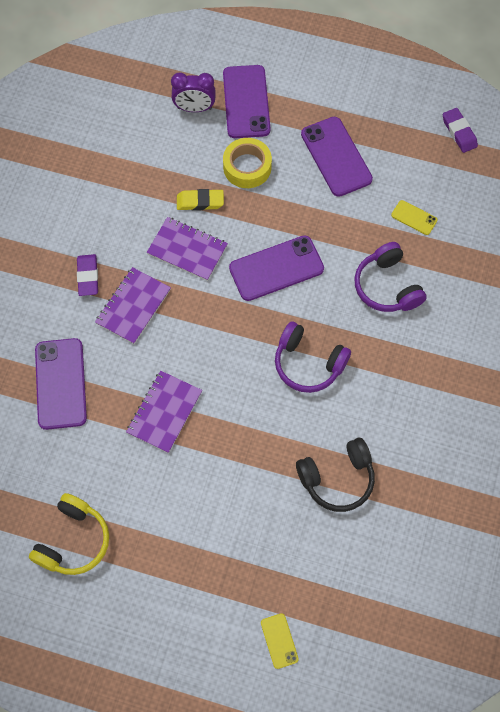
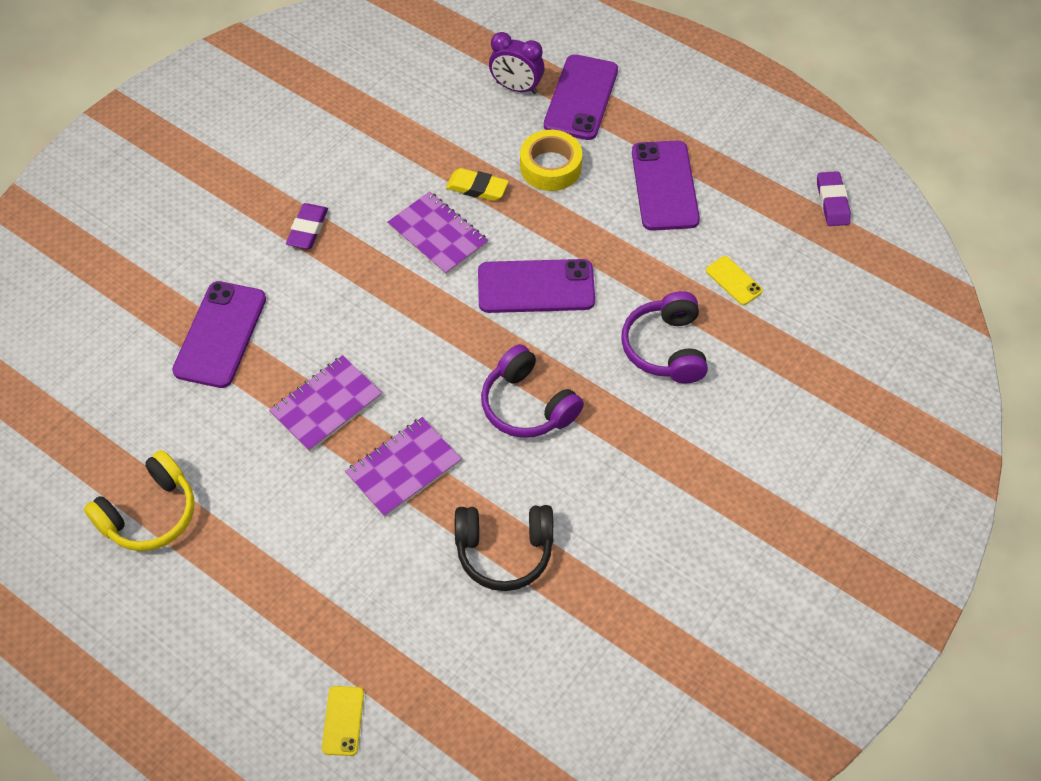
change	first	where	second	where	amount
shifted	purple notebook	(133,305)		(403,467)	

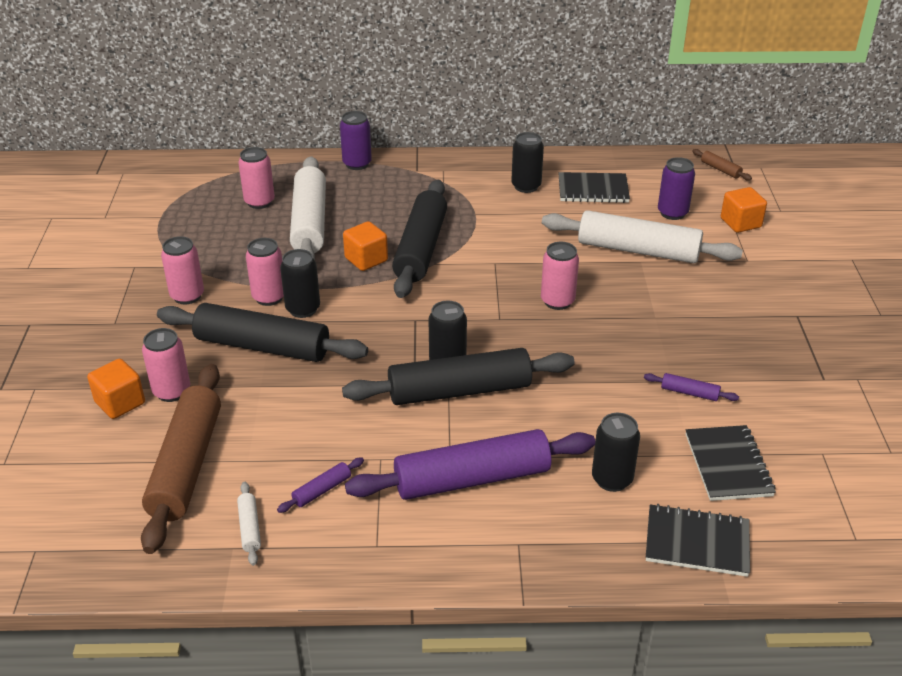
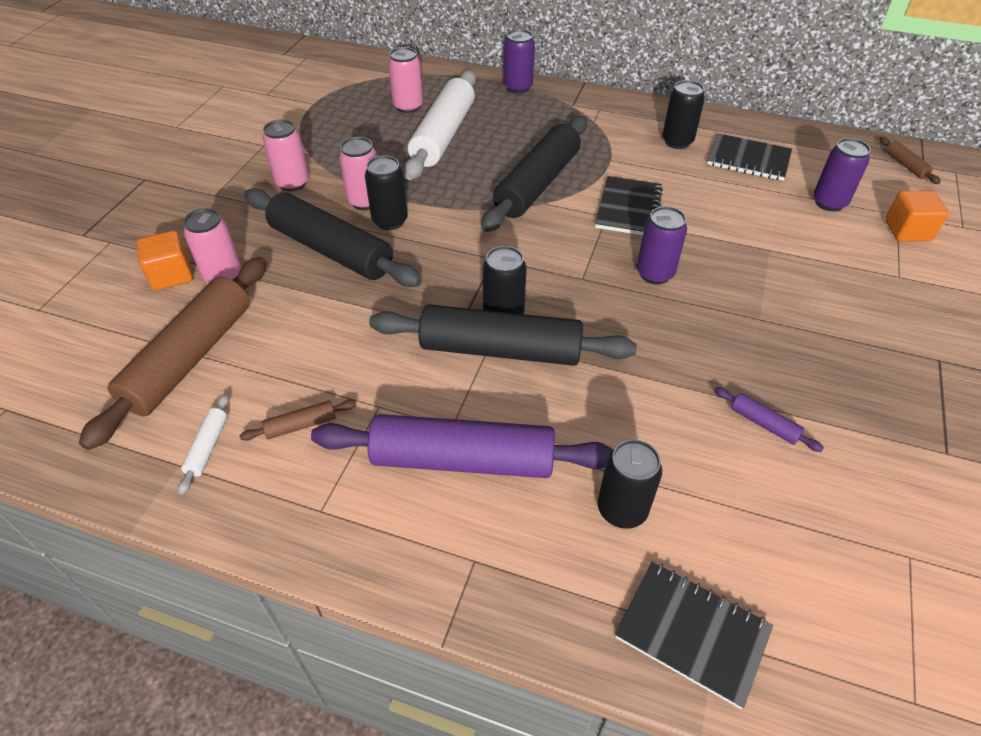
change	first	where	second	where	amount
repainted	purple rolling pin	(320,485)	brown rolling pin	(298,420)	
gone	orange cube	(365,246)			
repainted	pink can	(560,276)	purple can	(662,245)	
gone	white rolling pin	(642,236)			
shifted	black notebook	(730,463)		(629,205)	

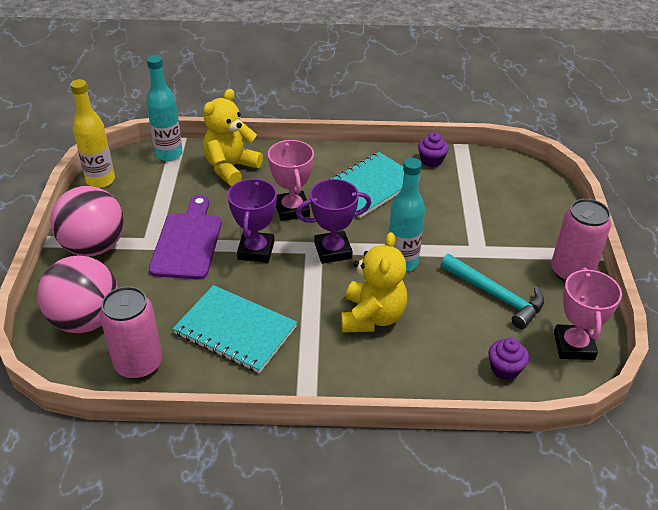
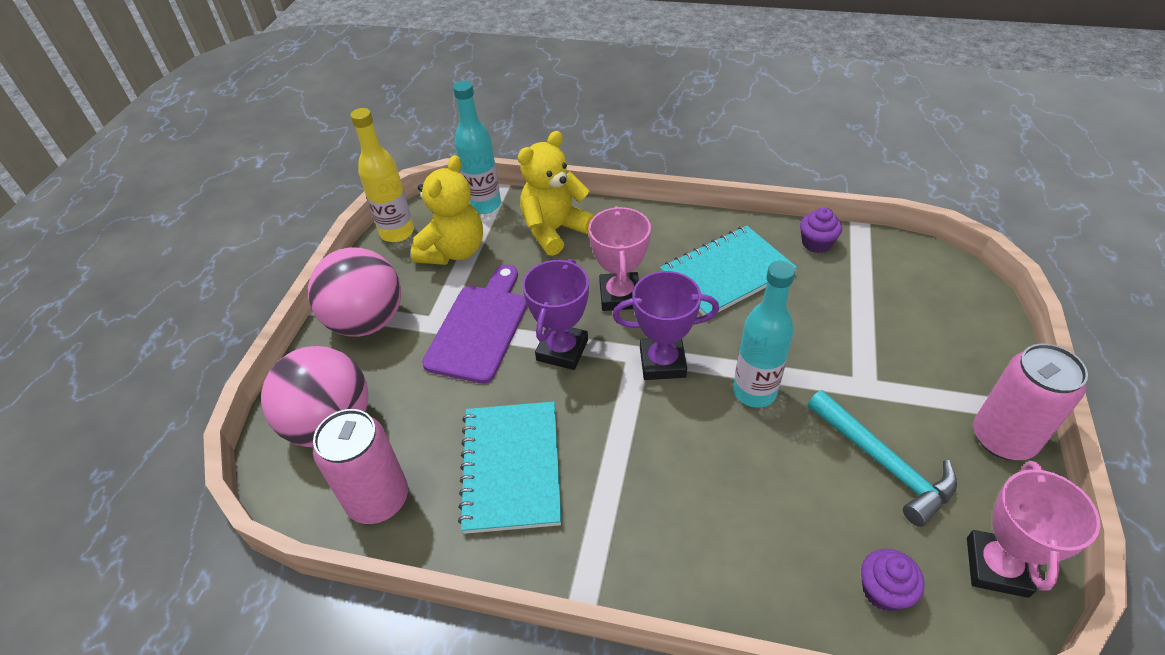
change	first	where	second	where	amount
rotated	turquoise notebook	(234,329)		(509,467)	45 degrees clockwise
shifted	yellow teddy bear	(374,282)		(447,210)	

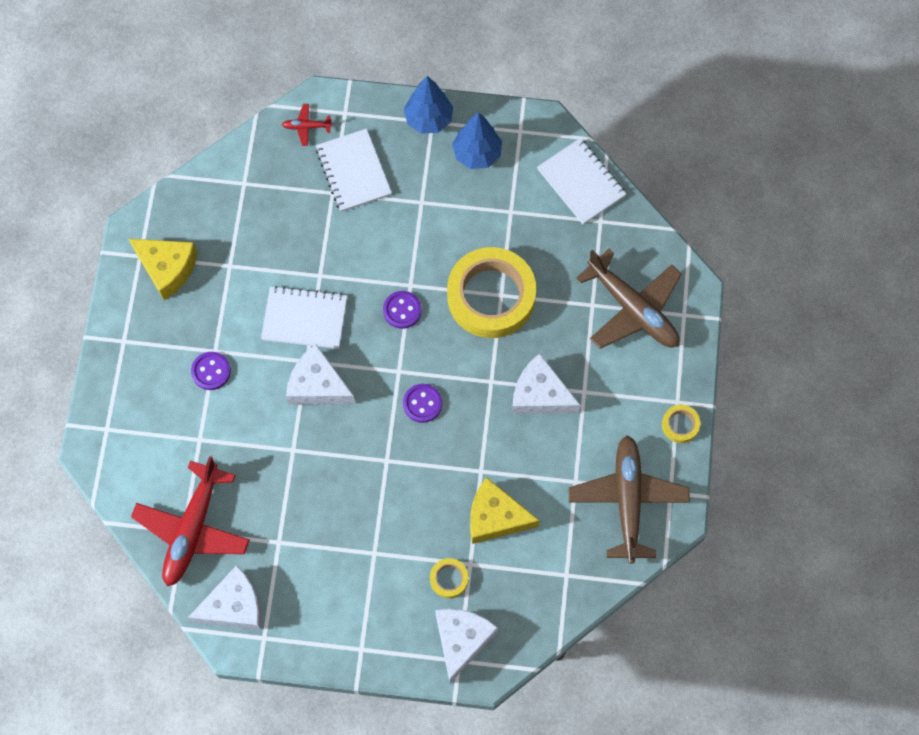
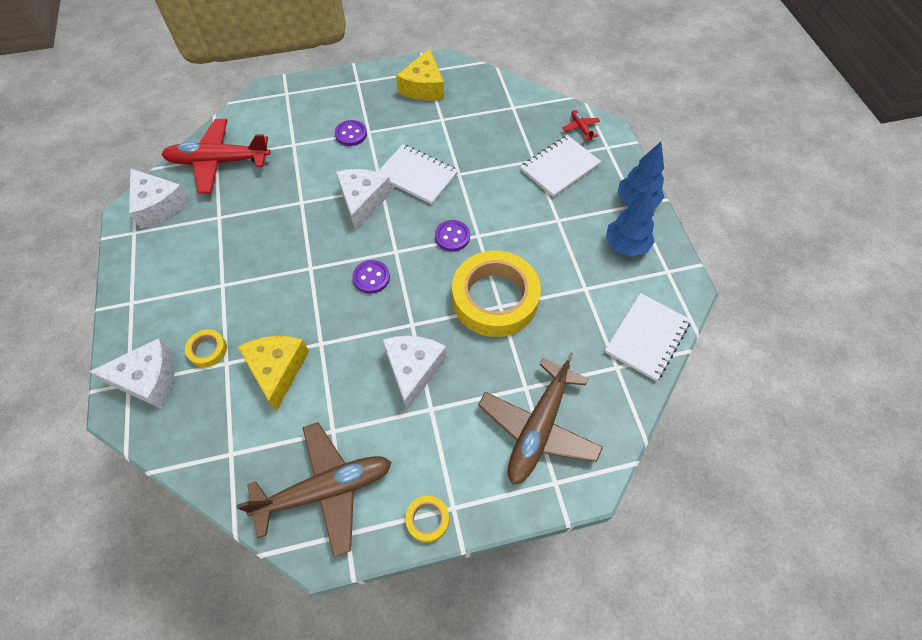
change	first	where	second	where	amount
rotated	white notebook	(304,317)		(418,174)	45 degrees counterclockwise

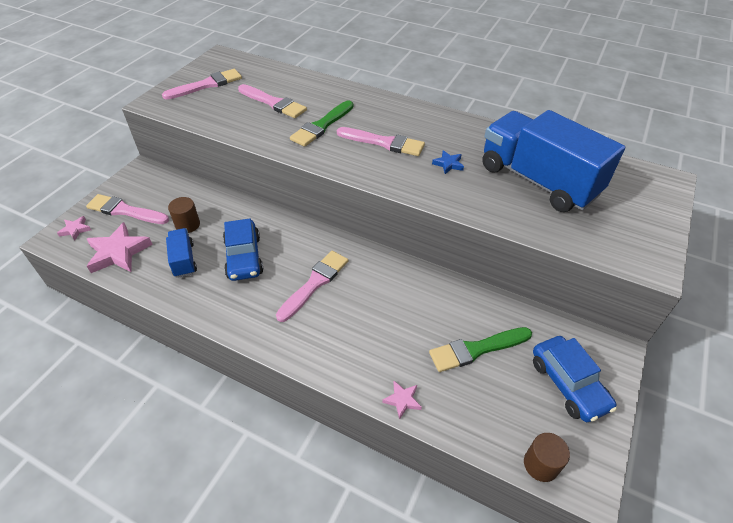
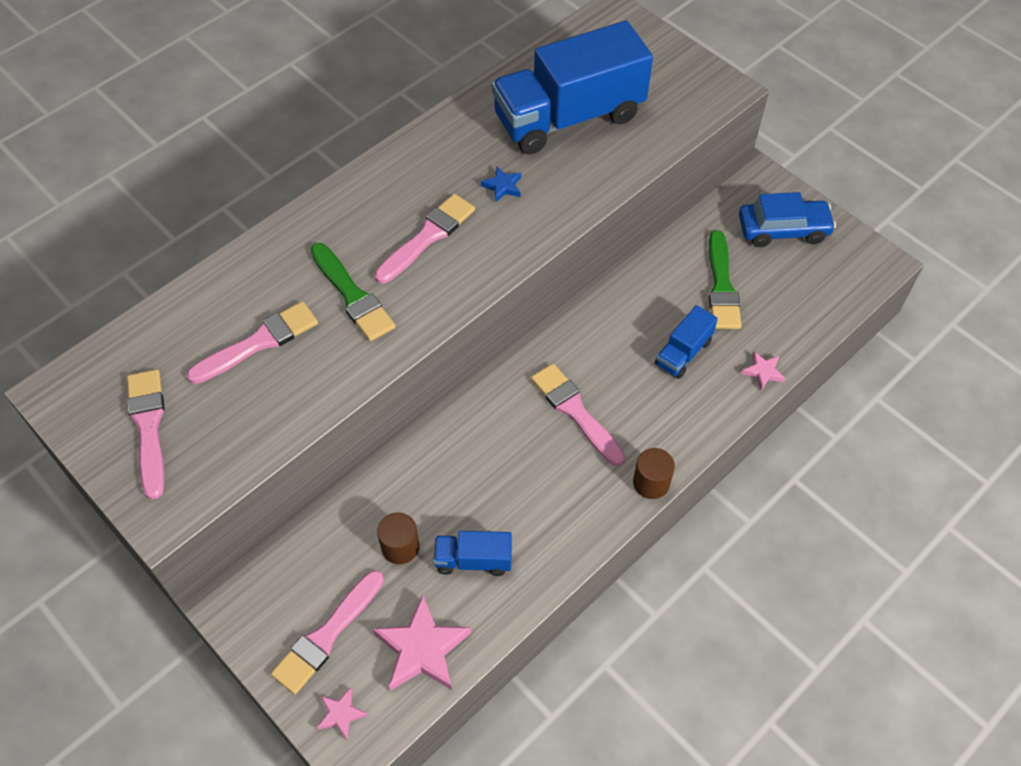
change	first	where	second	where	amount
gone	blue car	(243,250)			
shifted	brown cylinder	(547,457)		(654,473)	
new			blue truck	(686,342)	

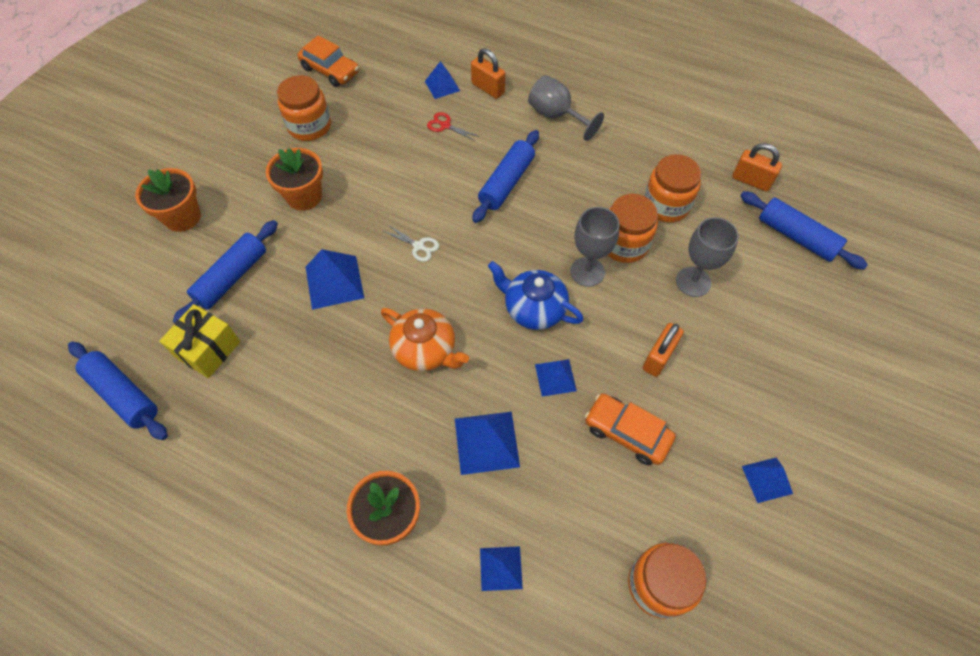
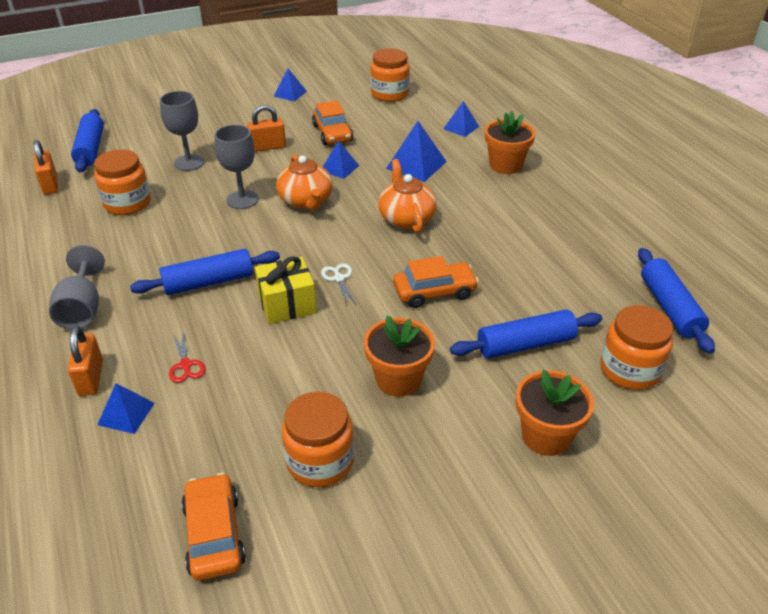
change	first	where	second	where	amount
shifted	yellow gift	(199,341)		(286,290)	
swapped	blue pyramid	(335,279)	orange car	(436,282)	
repainted	blue teapot	(536,295)	orange teapot	(304,182)	
shifted	orange jar	(633,228)		(636,347)	

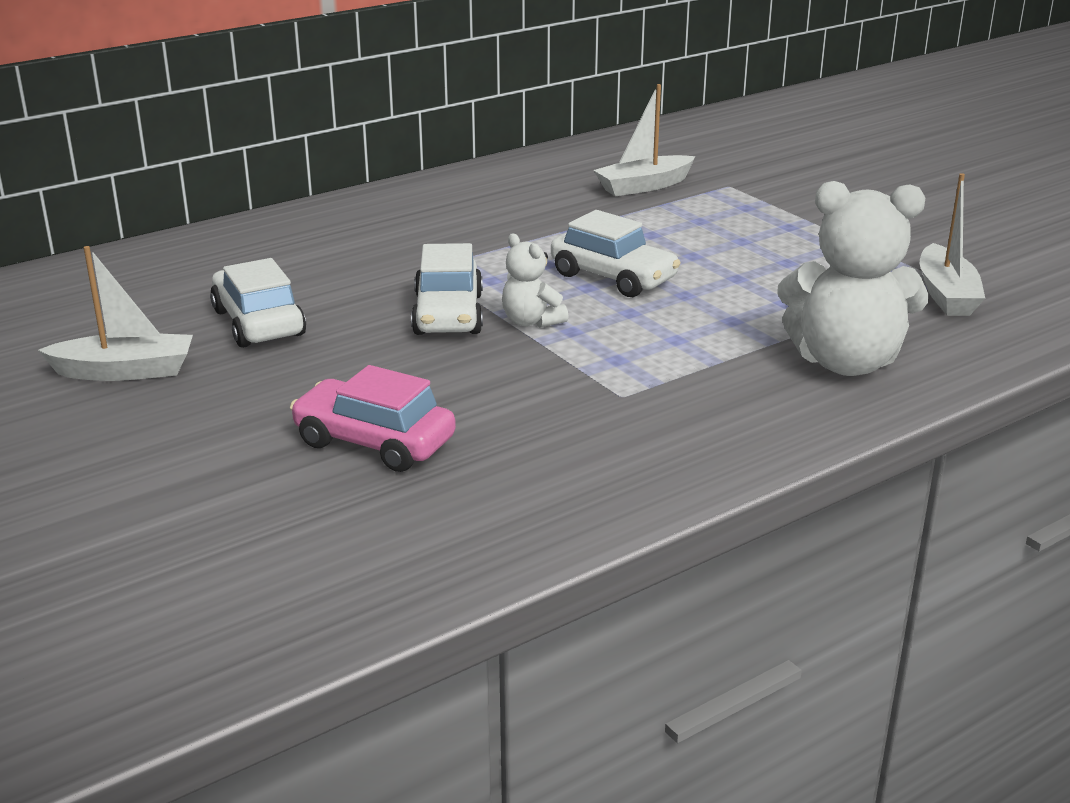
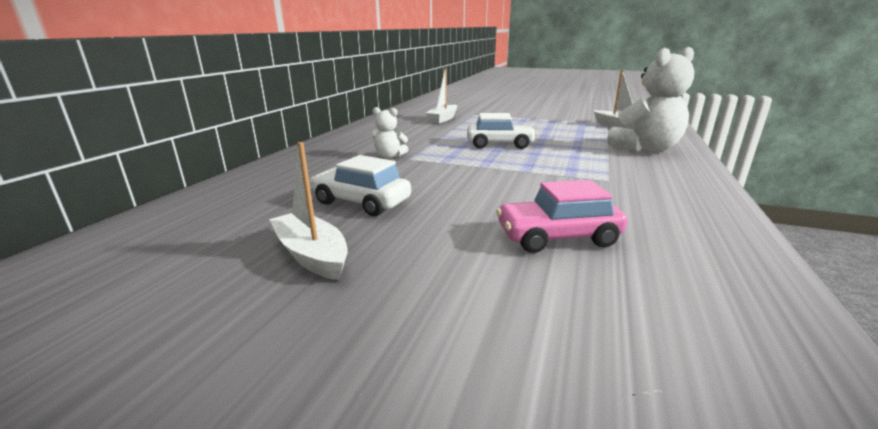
change	first	where	second	where	amount
rotated	white boat	(115,313)		(308,211)	90 degrees counterclockwise
gone	white car	(447,289)			
shifted	white teddy bear	(535,281)		(390,132)	

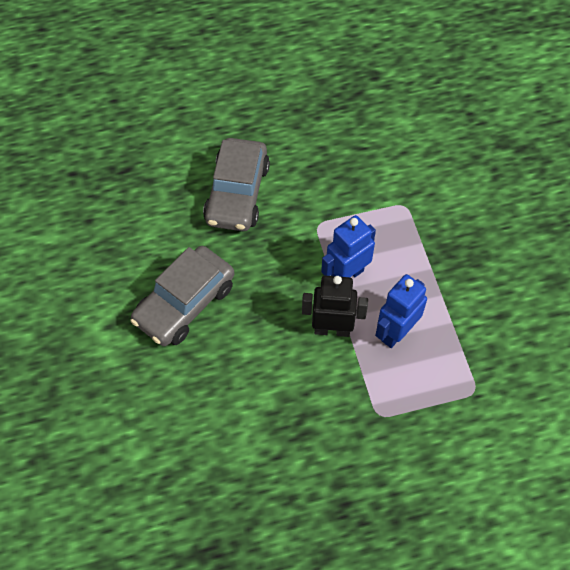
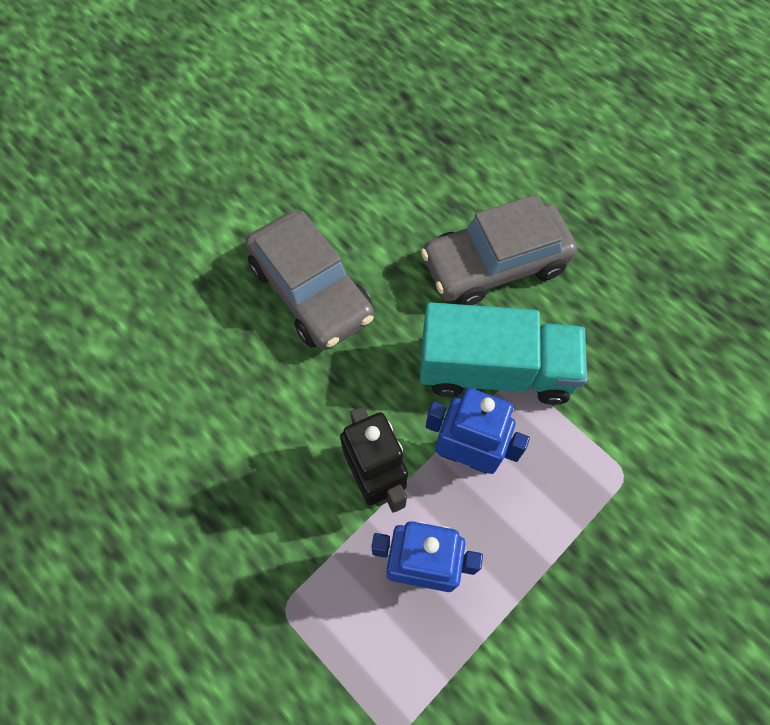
change	first	where	second	where	amount
rotated	grey car	(182,296)		(309,280)	135 degrees counterclockwise
new			turquoise truck	(503,353)	

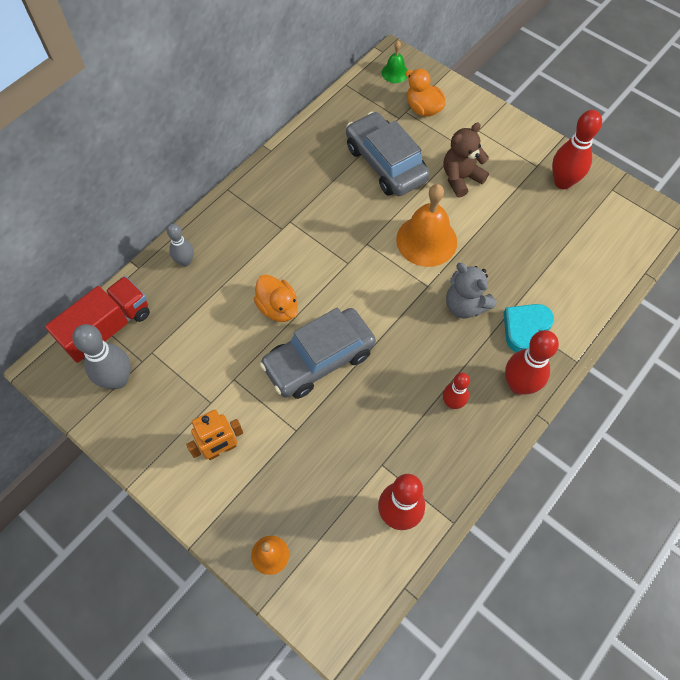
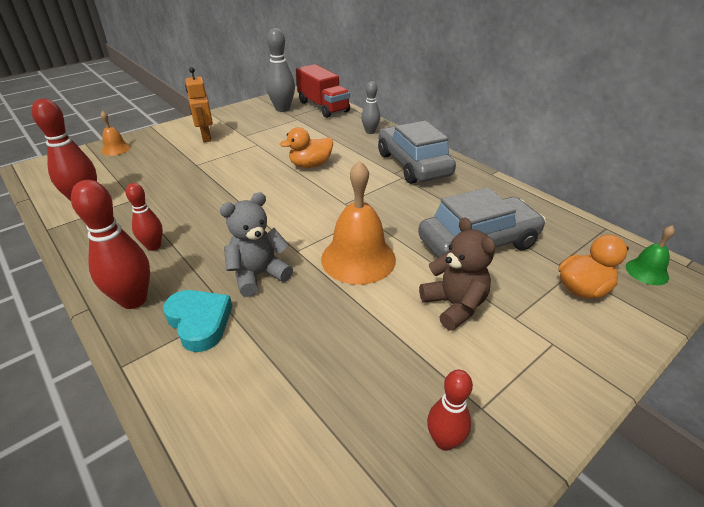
change	first	where	second	where	amount
shifted	grey car	(318,353)		(417,152)	
scaled	red bowling pin	(577,149)		(450,410)	x0.61

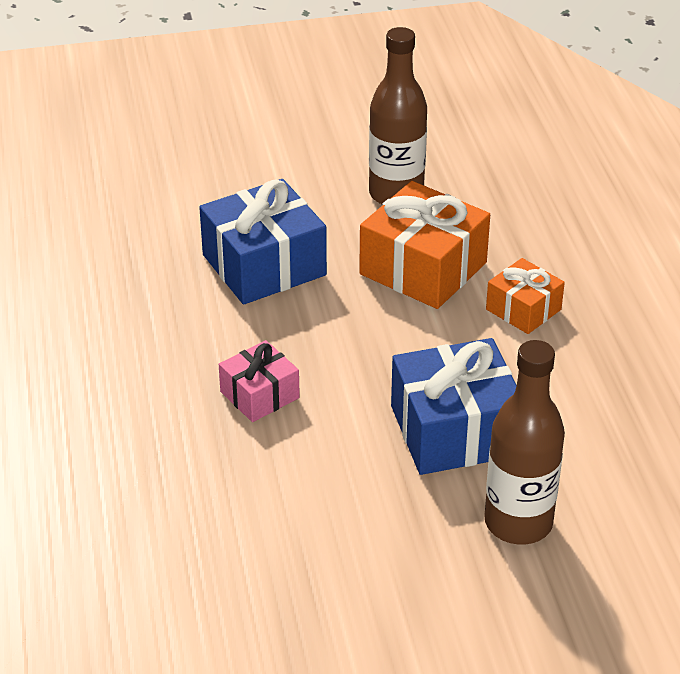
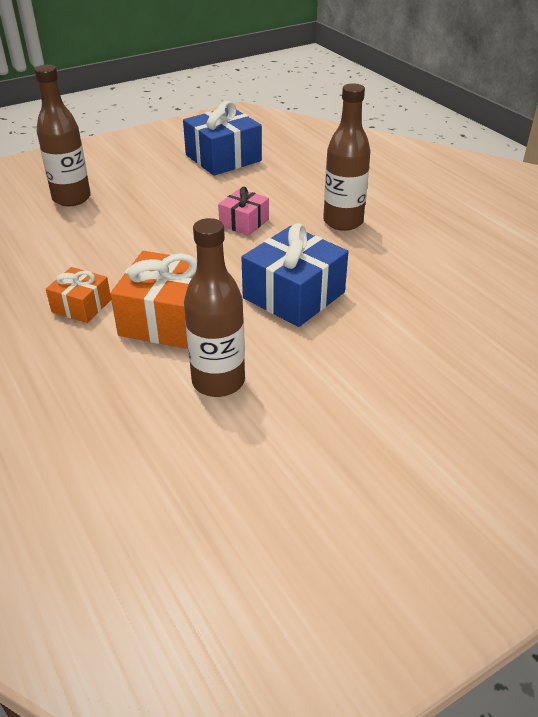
change	first	where	second	where	amount
shifted	blue gift	(454,406)		(222,138)	
new			brown bottle	(346,157)	

